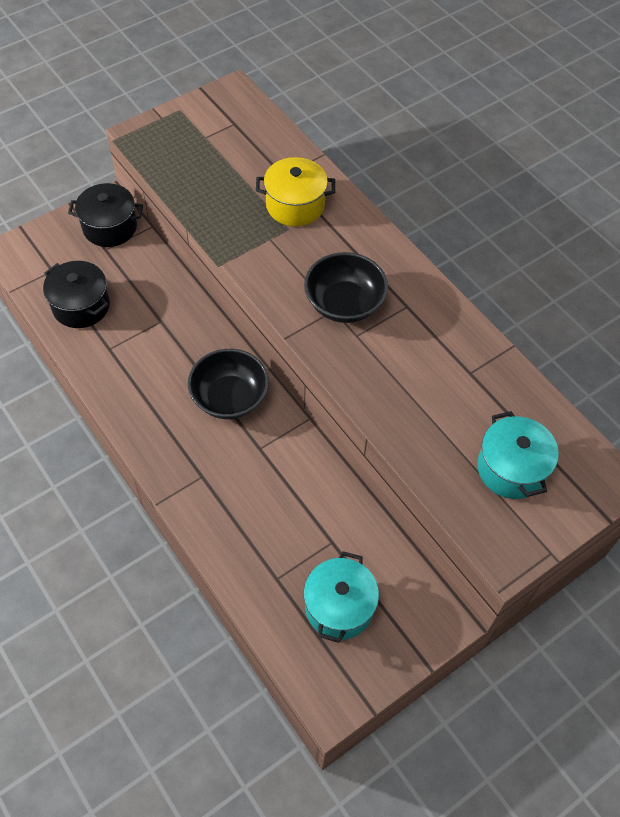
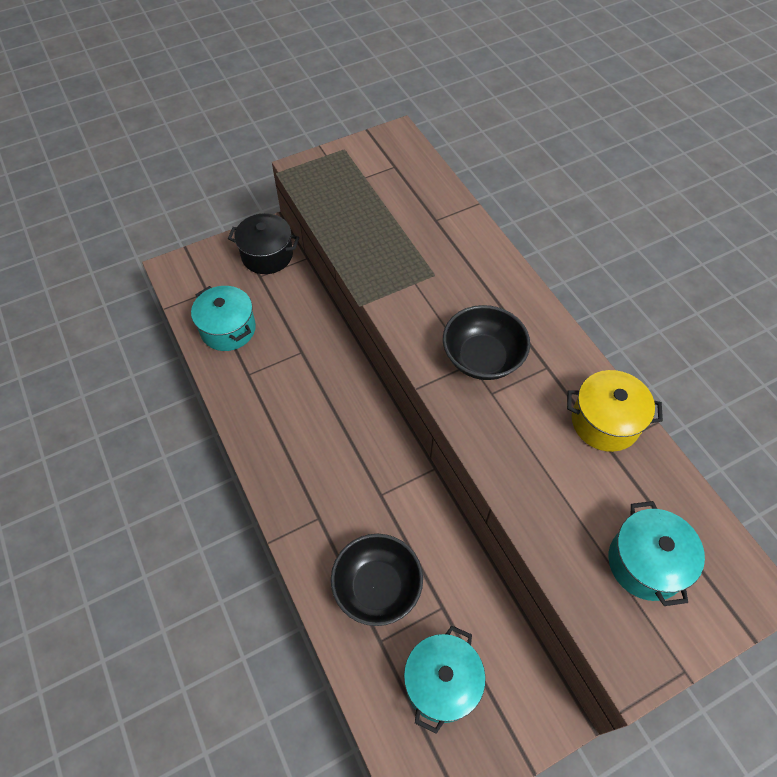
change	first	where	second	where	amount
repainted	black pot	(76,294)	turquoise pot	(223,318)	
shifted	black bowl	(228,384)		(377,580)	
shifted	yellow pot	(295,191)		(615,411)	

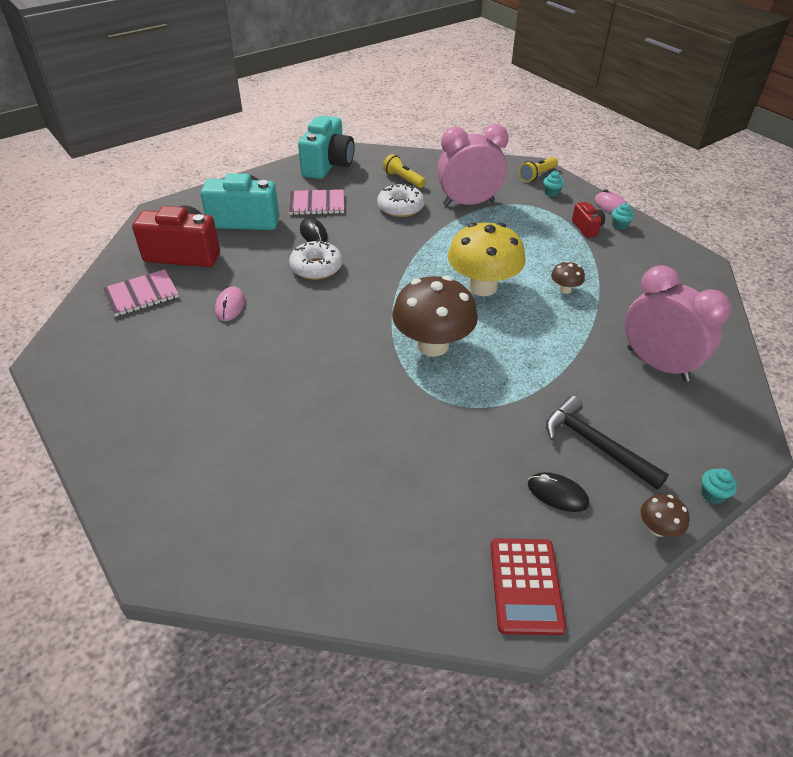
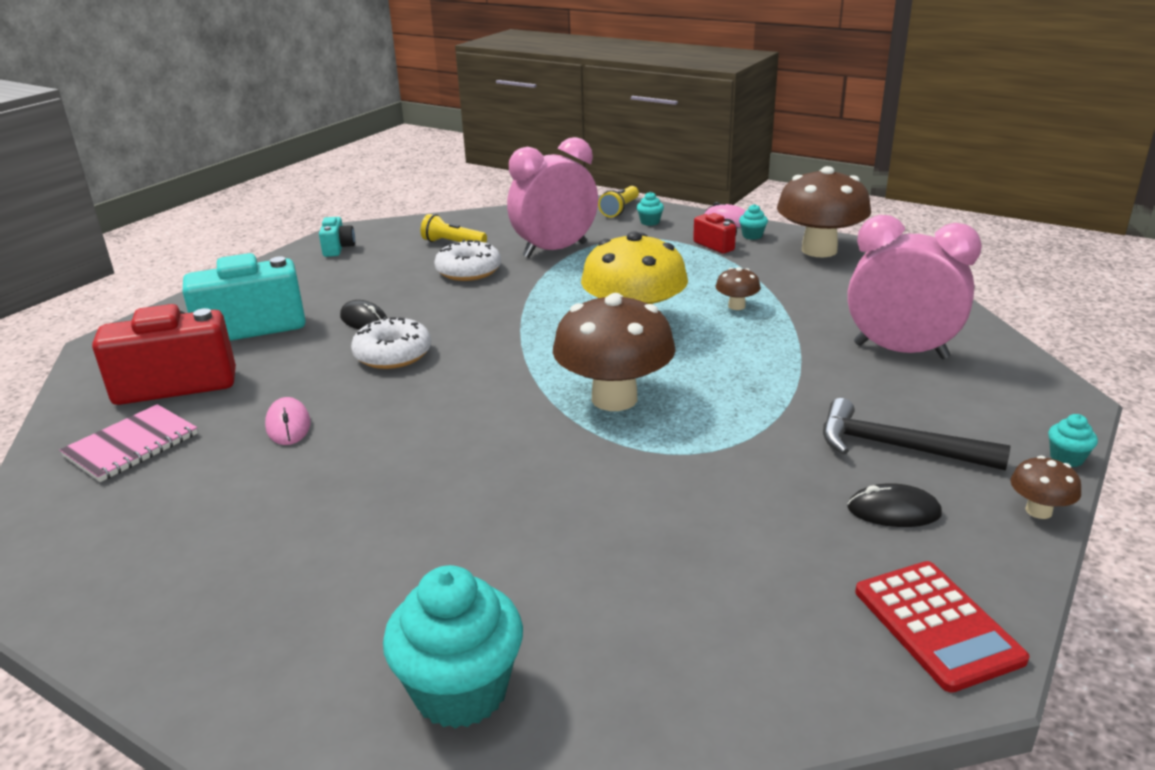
change	first	where	second	where	amount
gone	pink notebook	(316,202)			
scaled	turquoise camera	(326,147)		(337,237)	x0.49
new			turquoise cupcake	(453,647)	
new			brown mushroom	(824,211)	

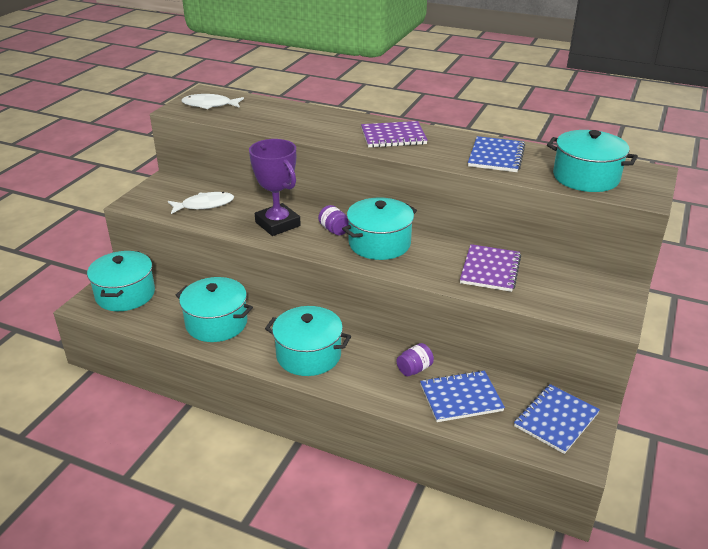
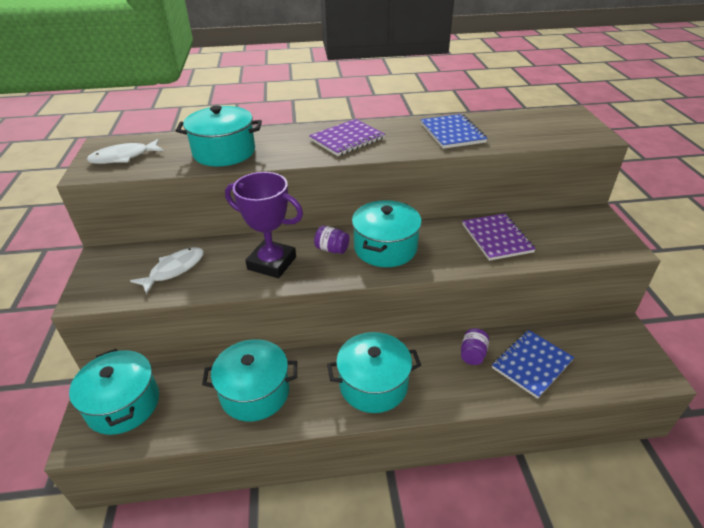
change	first	where	second	where	amount
gone	blue notebook	(557,419)			
shifted	turquoise pot	(592,161)		(218,135)	

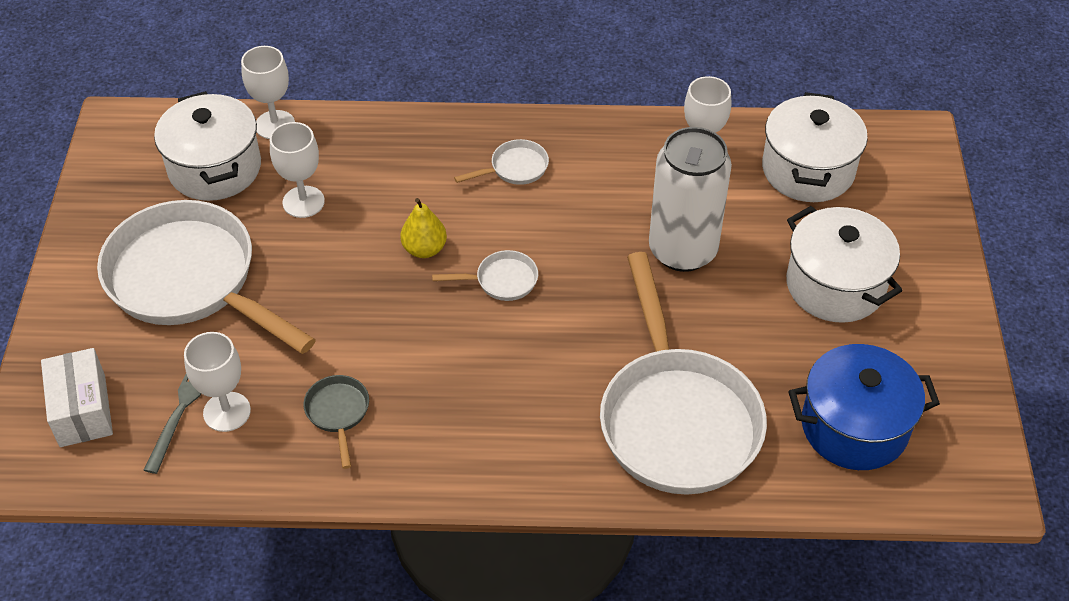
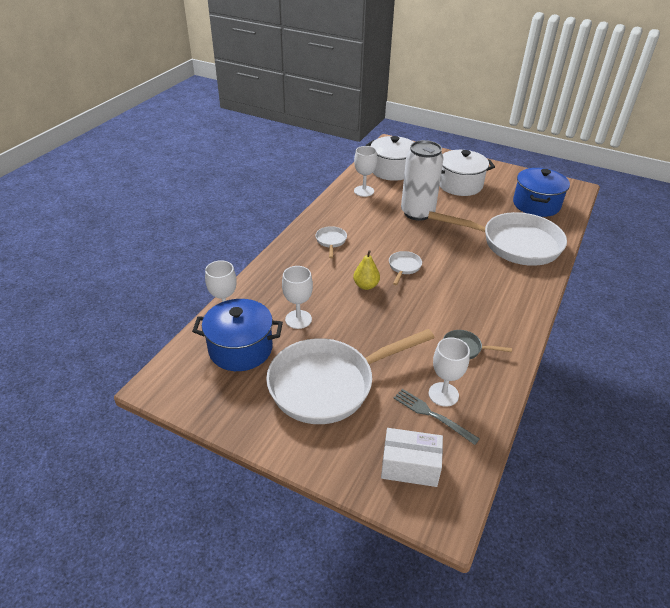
change	first	where	second	where	amount
repainted	white pot	(207,146)	blue pot	(237,335)	

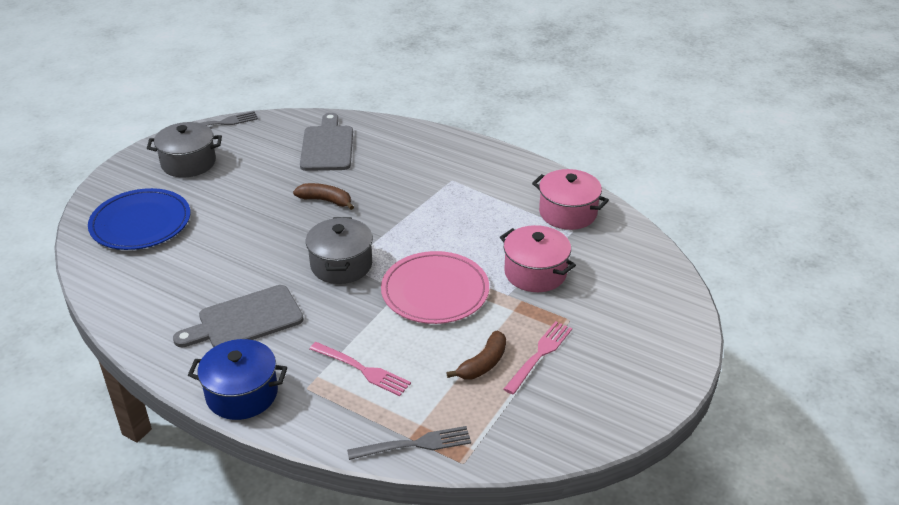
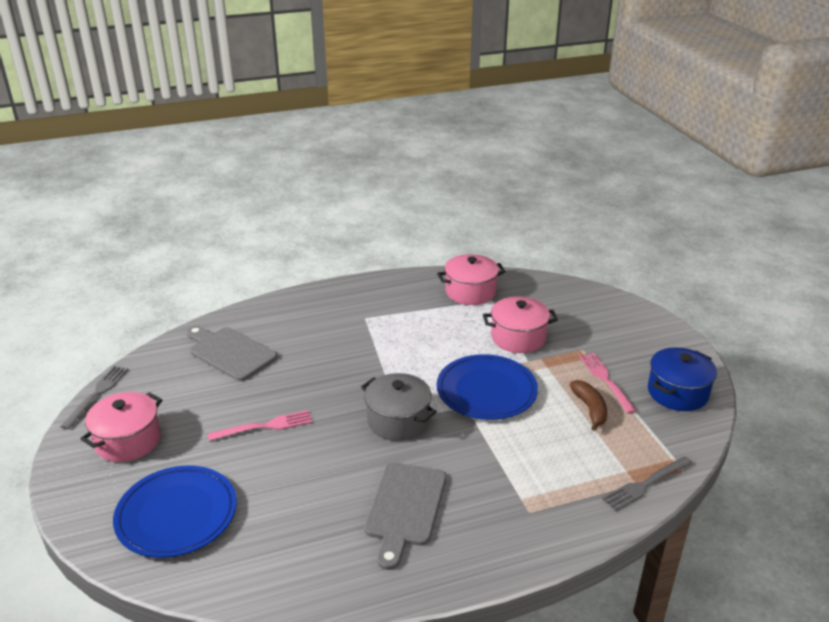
change	first	where	second	where	amount
repainted	grey pot	(184,149)	pink pot	(121,427)	
shifted	blue pot	(237,379)		(682,379)	
gone	brown banana	(323,196)			
shifted	pink fork	(360,369)		(260,425)	
rotated	grey fork	(409,443)		(647,483)	150 degrees counterclockwise
repainted	pink plate	(435,287)	blue plate	(487,387)	

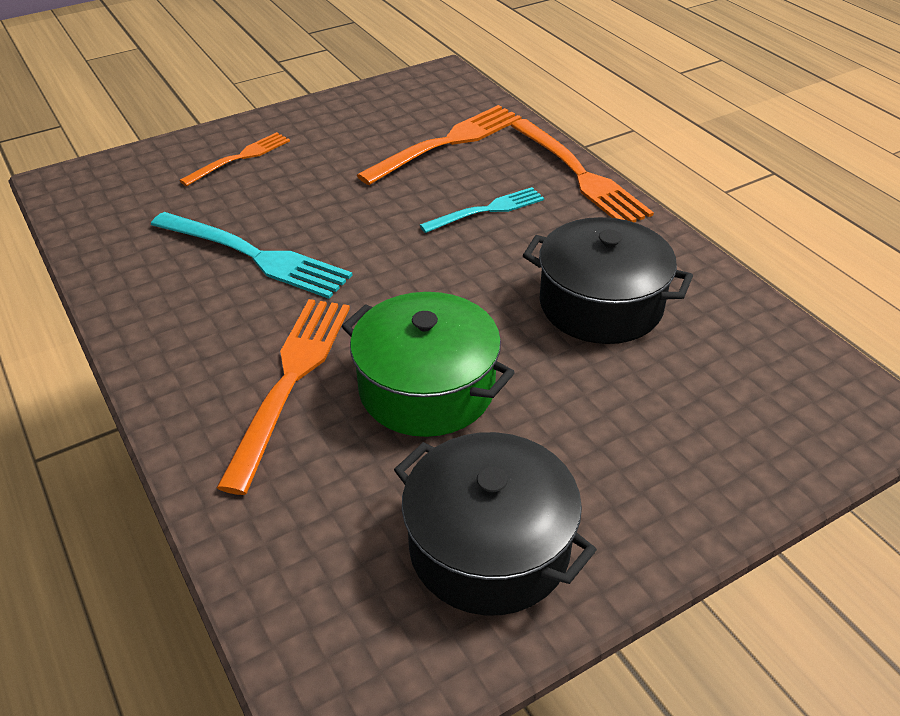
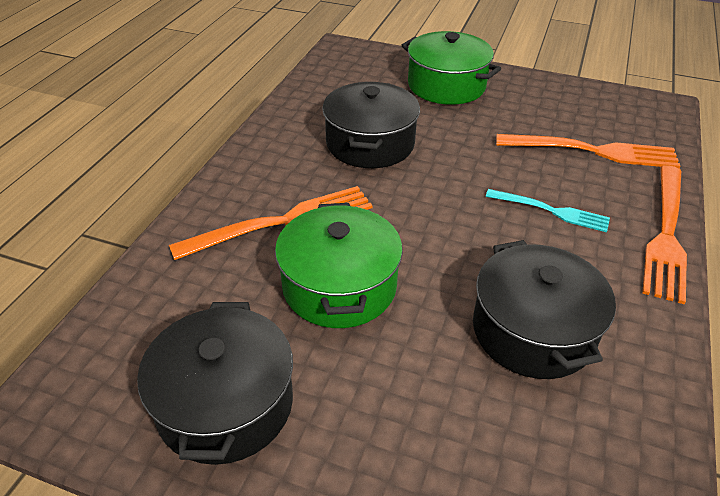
change	first	where	second	where	amount
swapped	turquoise fork	(252,255)	black pot	(371,125)	
swapped	orange fork	(234,159)	green pot	(451,68)	

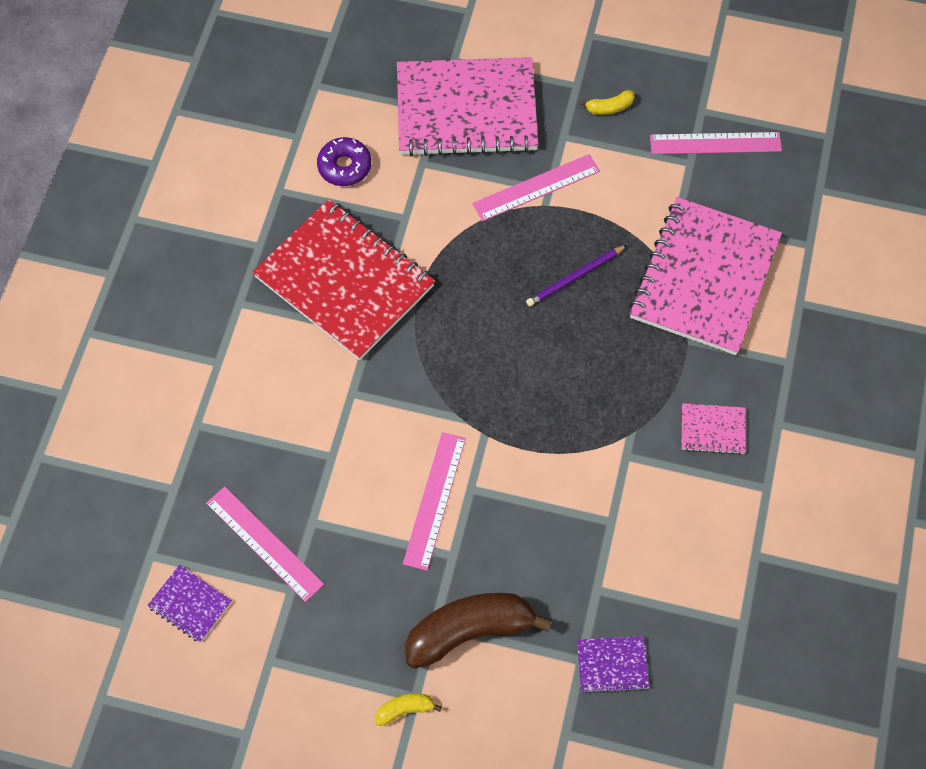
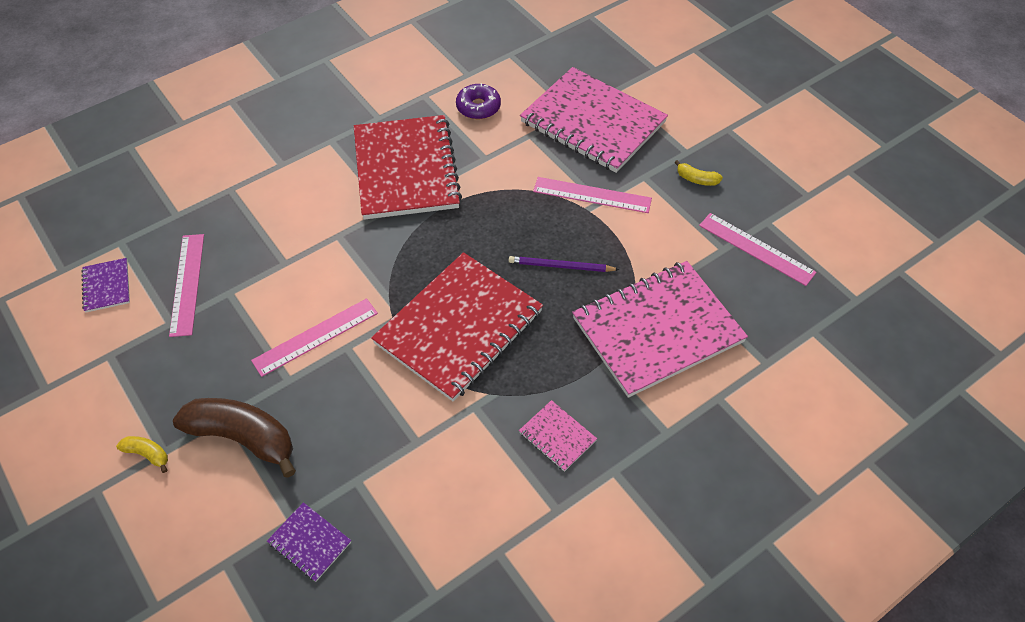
change	first	where	second	where	amount
new			red notebook	(457,326)	

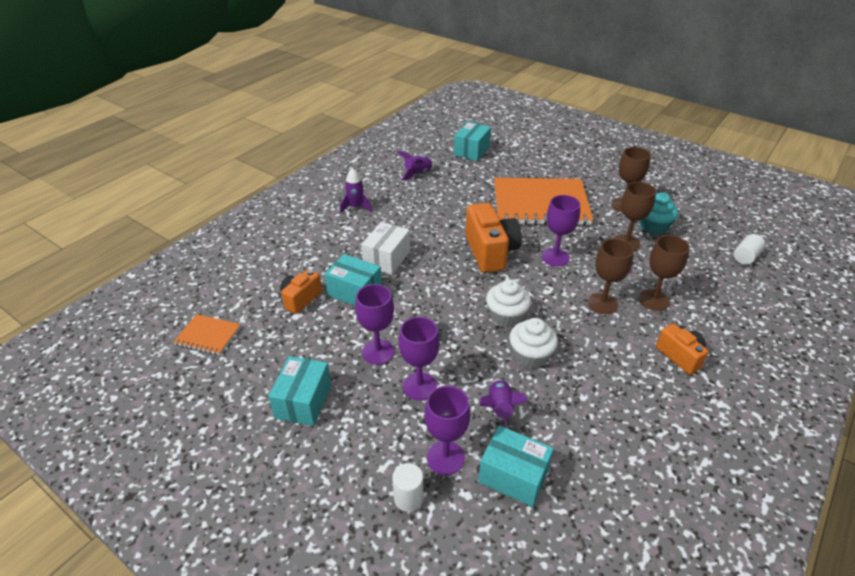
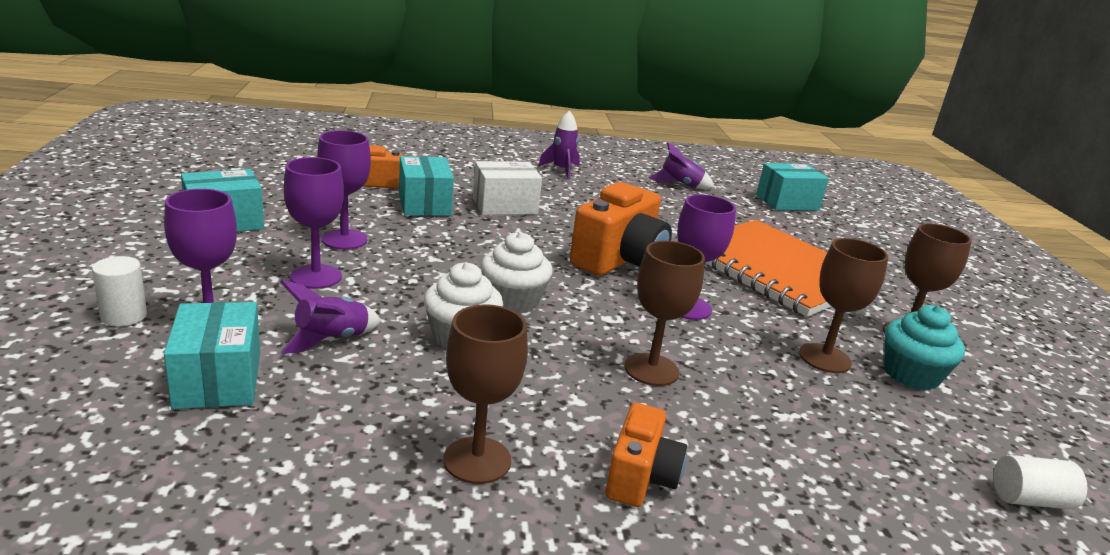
change	first	where	second	where	amount
gone	orange notebook	(207,334)			
shifted	brown goblet	(664,273)		(485,394)	

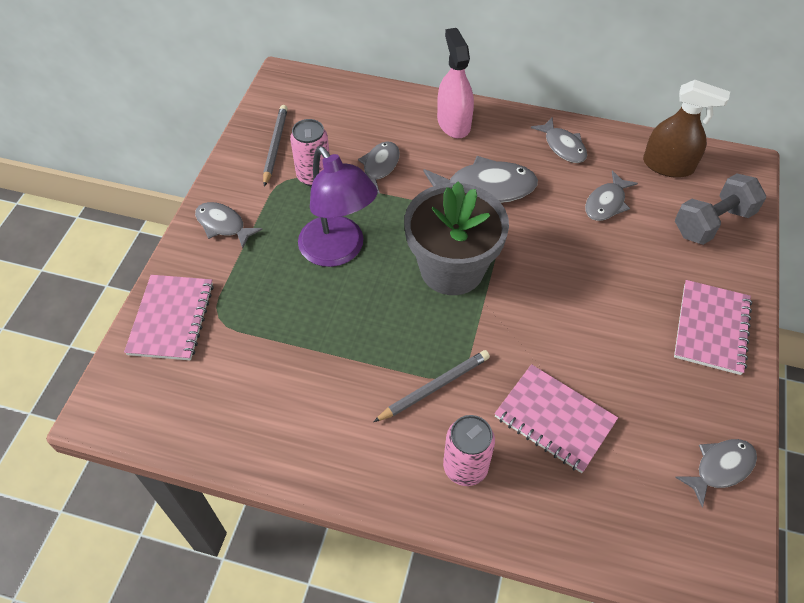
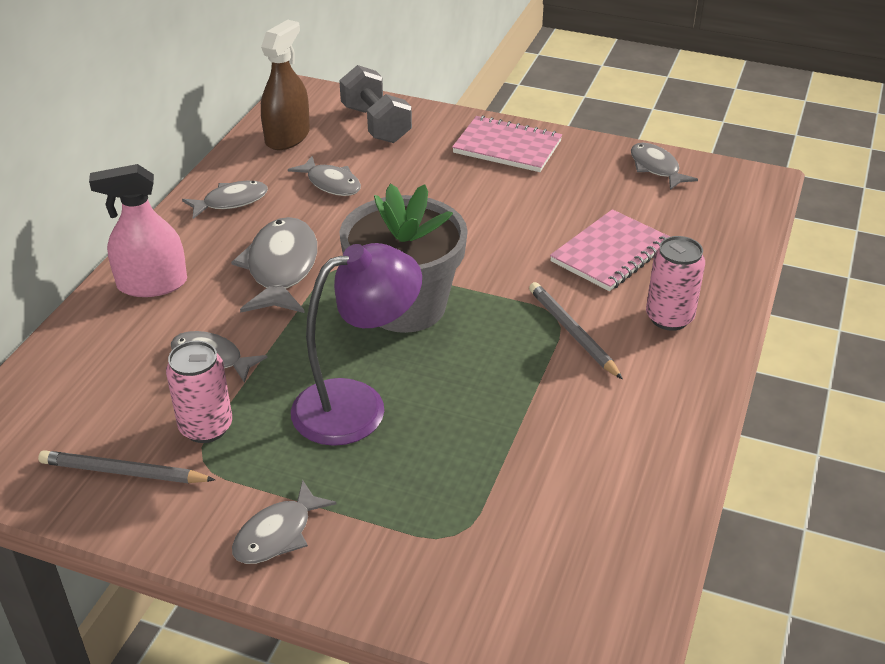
change	first	where	second	where	amount
gone	pink notebook	(169,317)			

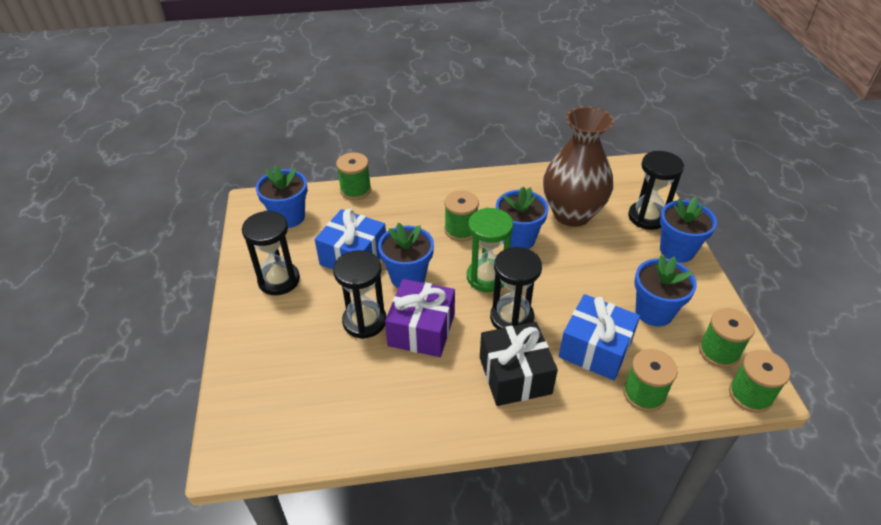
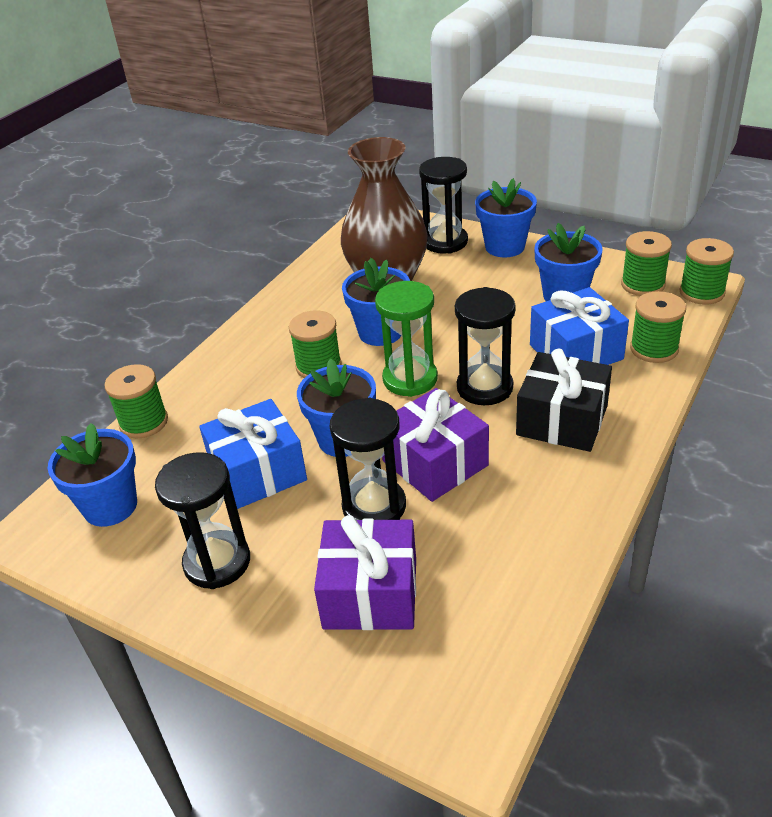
change	first	where	second	where	amount
new			purple gift	(365,572)	

